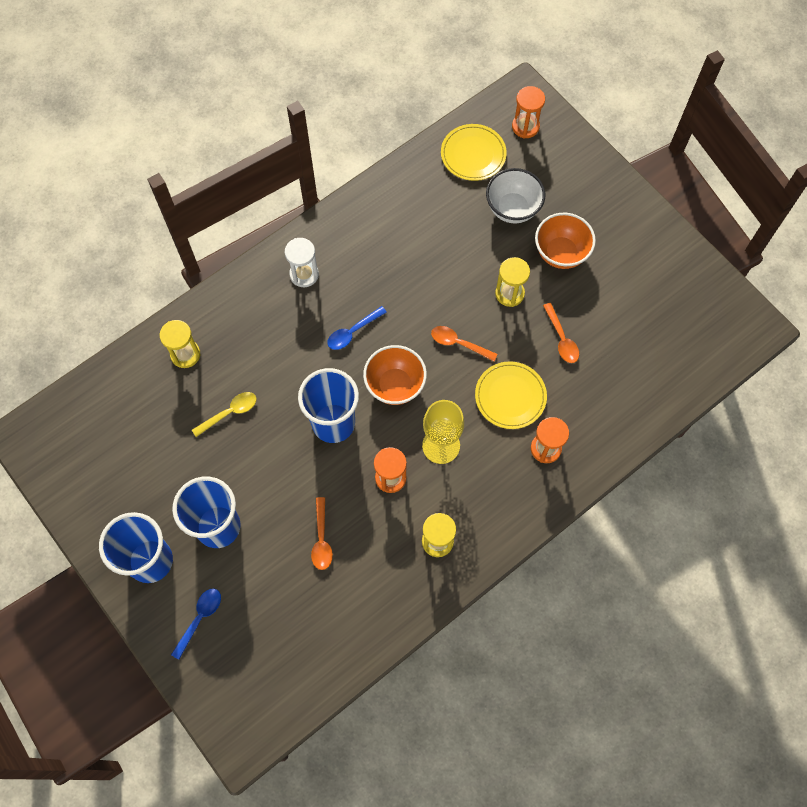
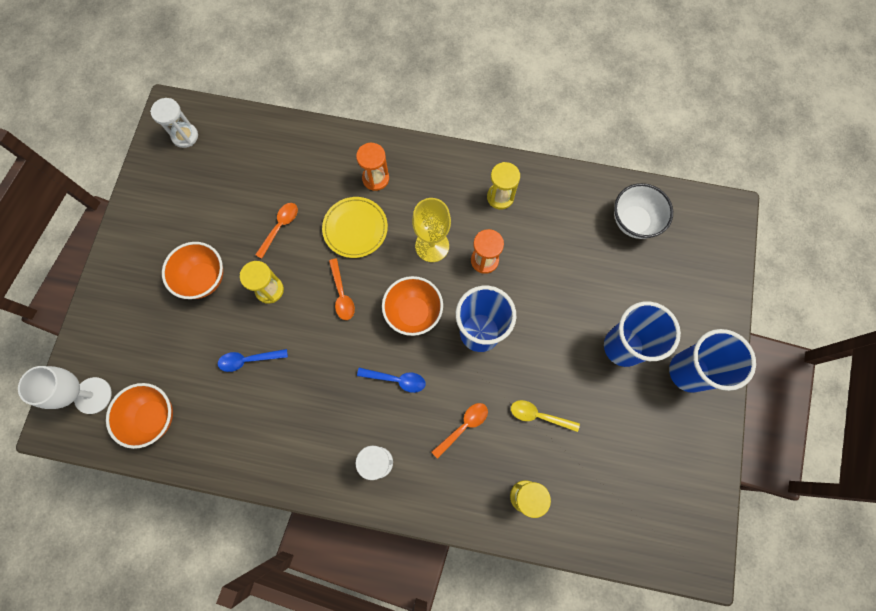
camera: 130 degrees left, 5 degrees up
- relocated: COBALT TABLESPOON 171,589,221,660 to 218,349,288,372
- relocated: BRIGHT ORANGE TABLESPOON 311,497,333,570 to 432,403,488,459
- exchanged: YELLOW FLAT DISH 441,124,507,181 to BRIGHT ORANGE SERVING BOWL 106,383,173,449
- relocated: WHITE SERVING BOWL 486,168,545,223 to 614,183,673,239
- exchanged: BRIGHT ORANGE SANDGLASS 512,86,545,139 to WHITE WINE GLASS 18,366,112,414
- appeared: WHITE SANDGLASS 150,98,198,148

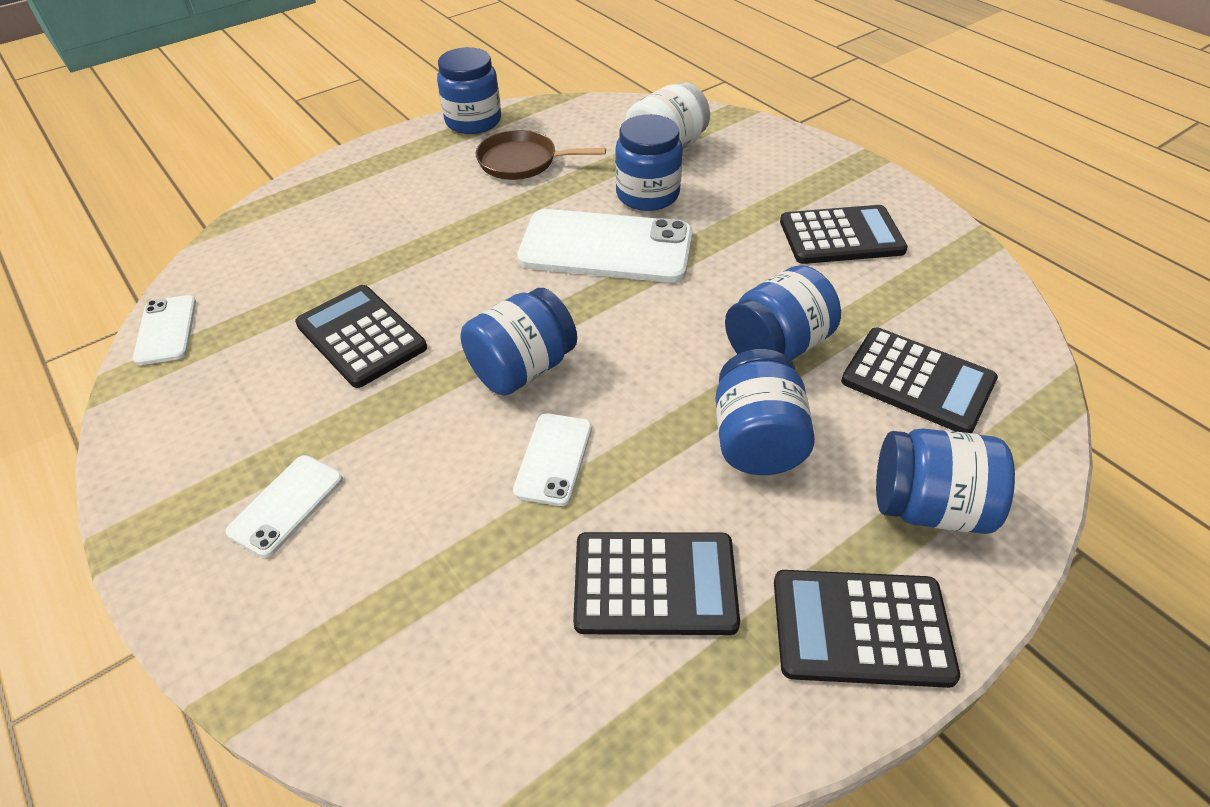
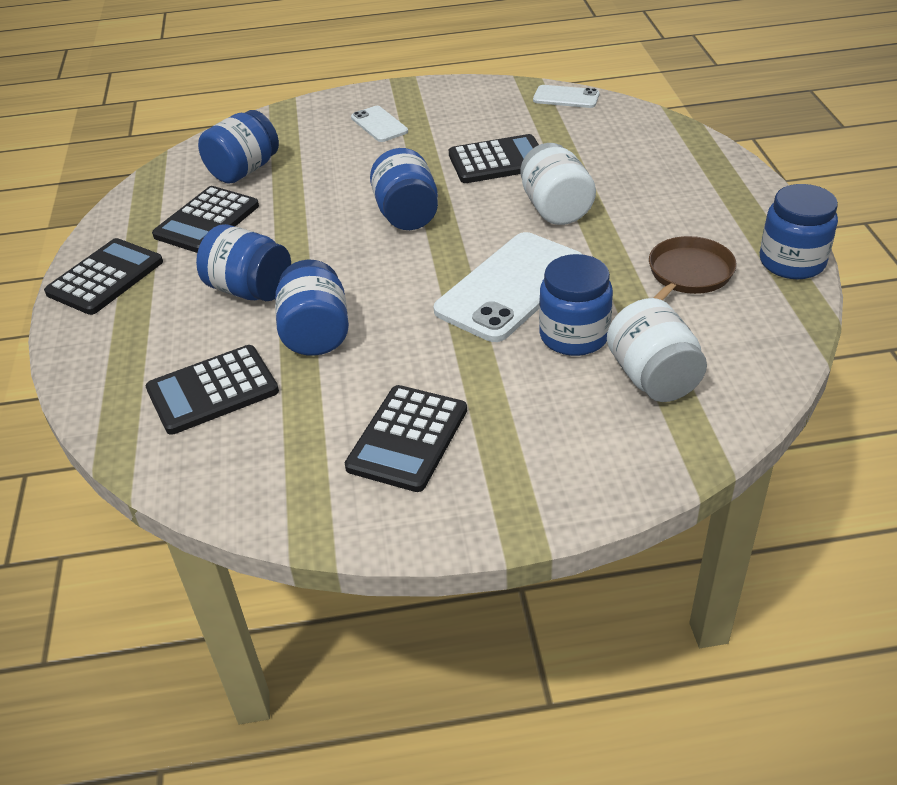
camera: 120 degrees right, 5 degrees down
- missing: WHITE PHONE 513,413,592,506
- relocated: COBALT PRESERVE JAR 876,428,1015,534 to 198,110,279,184
- appeared: WHITE PRESERVE JAR 520,143,596,225

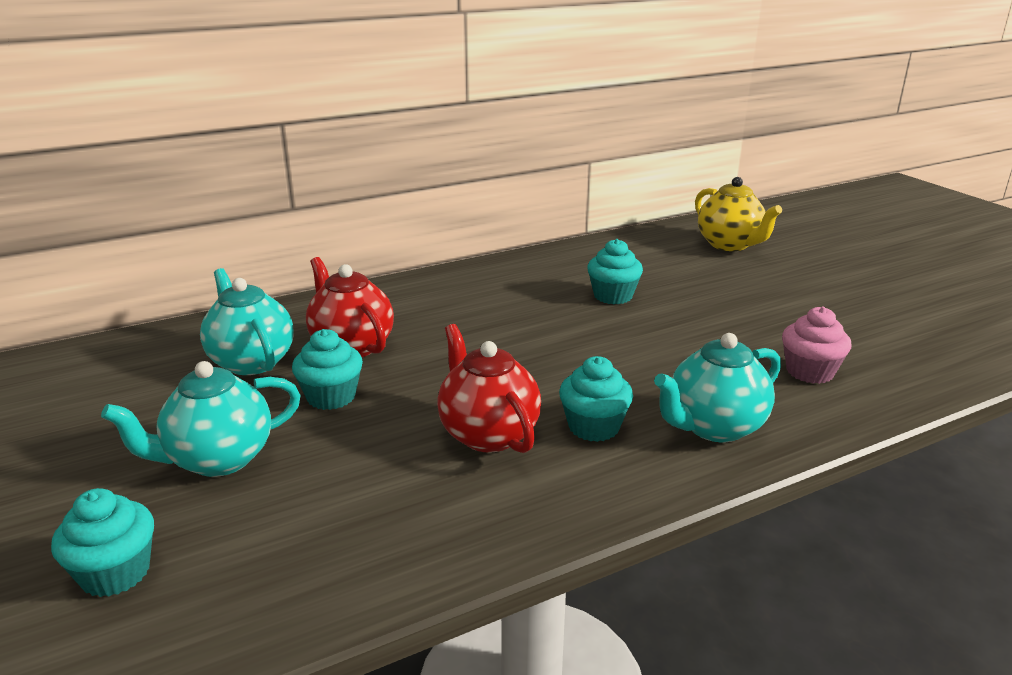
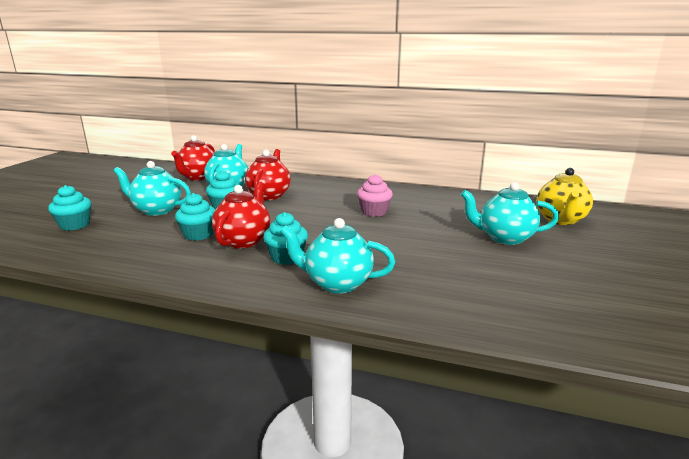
camera: 45 degrees right, 5 degrees down
- relocated: TURQUOISE FAIRY CAKE 587,239,643,304 to 175,193,215,241
- relocated: ROSY FAIRY CAKE 782,307,851,384 to 357,174,393,217
- appeared: SCARLET TEAPOT 171,135,215,181
- appeared: TURQUOISE TEAPOT 461,182,559,245

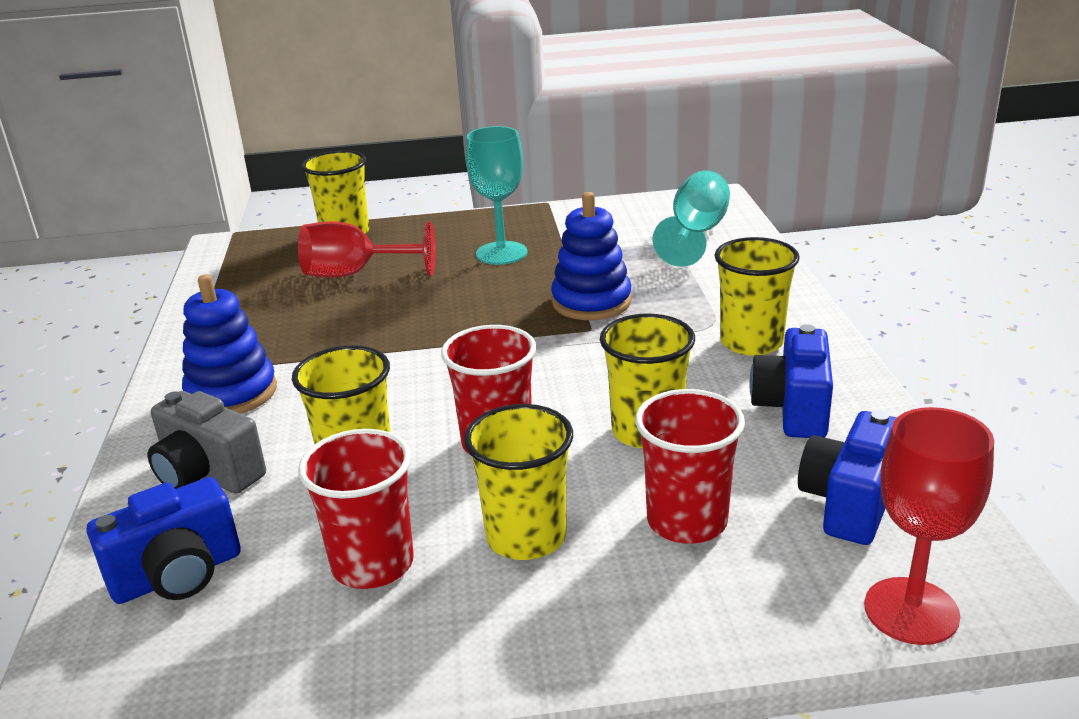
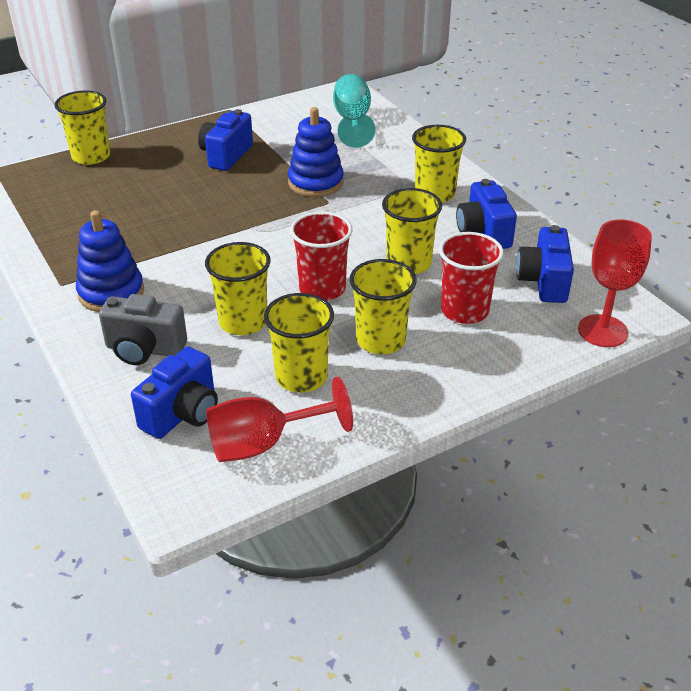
camera: 25 degrees left, 10 degrees up
- relocated: SCARLET WINE GLASS 298,221,436,278 to 206,377,353,462
- colour: SCARLET TUMBLER 298,429,414,589 to YELLOW TUMBLER 264,293,334,393
- exchanged: TURQUOISE WINE GLASS 466,126,527,265 to COBALT CAMERA 198,109,253,171

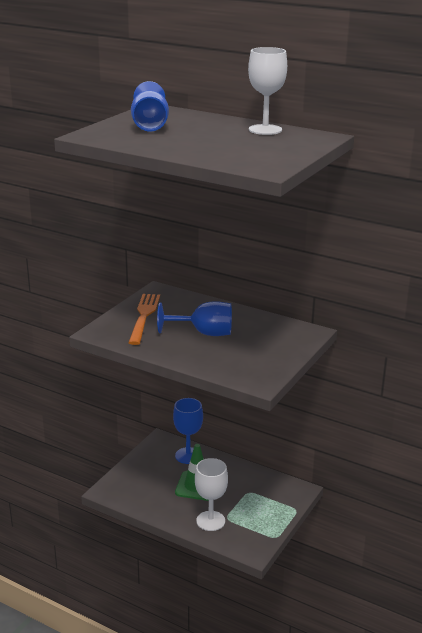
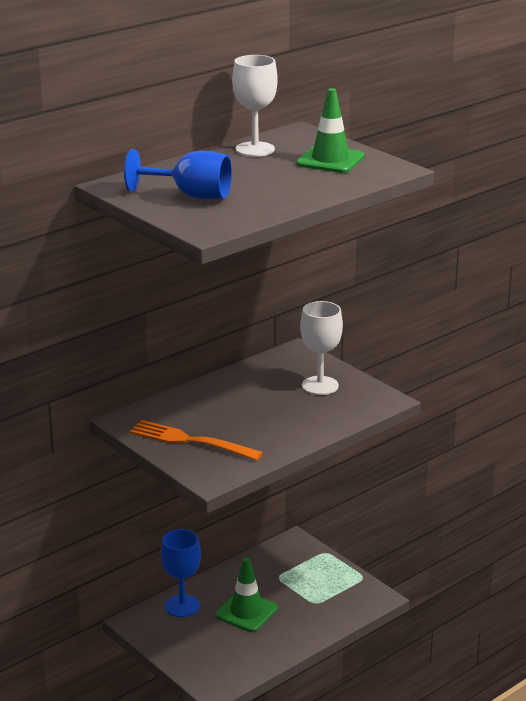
camera: 70 degrees left, 0 degrees up
- missing: COBALT WINE GLASS 157,301,232,336
- relocated: WHITE WINE GLASS 195,458,228,531 to 300,301,343,395
- appeared: LEAF-GREEN ROAD CONE 296,88,364,173

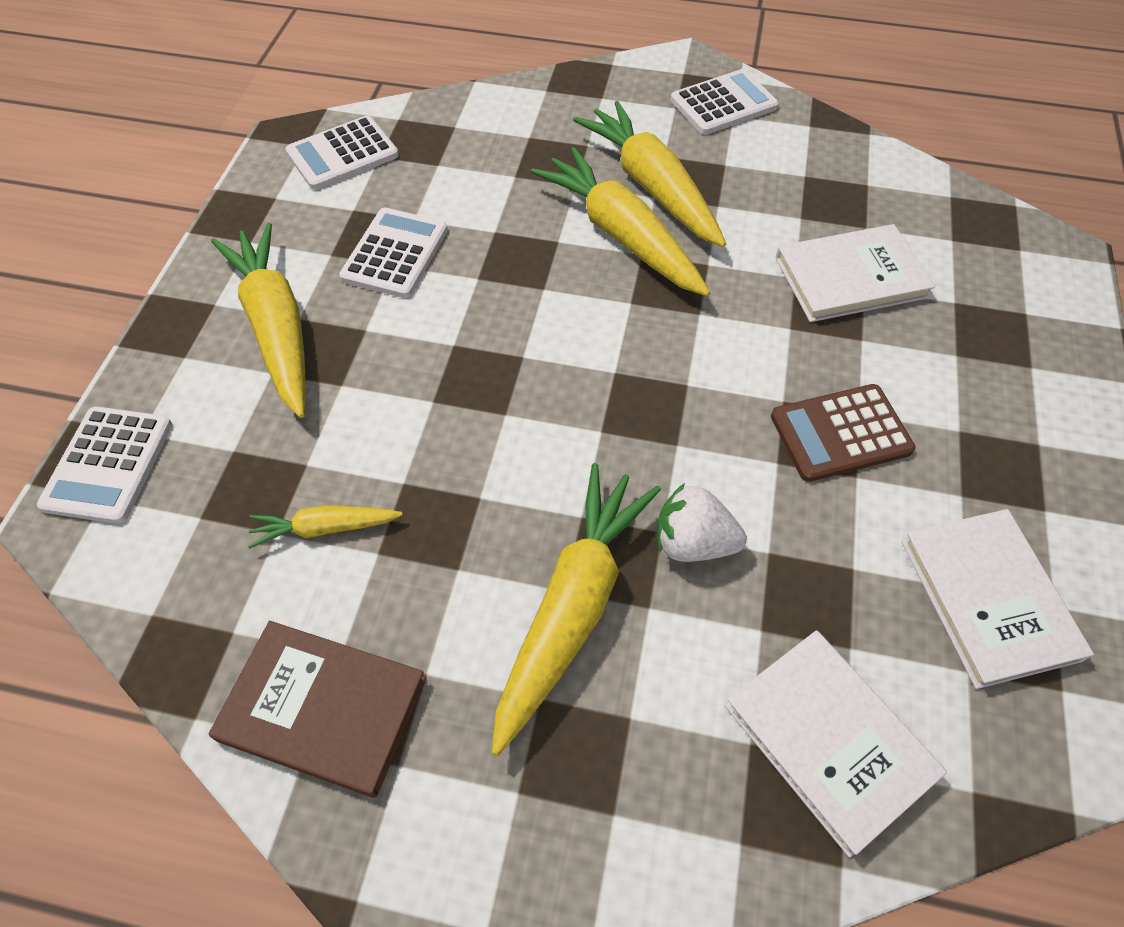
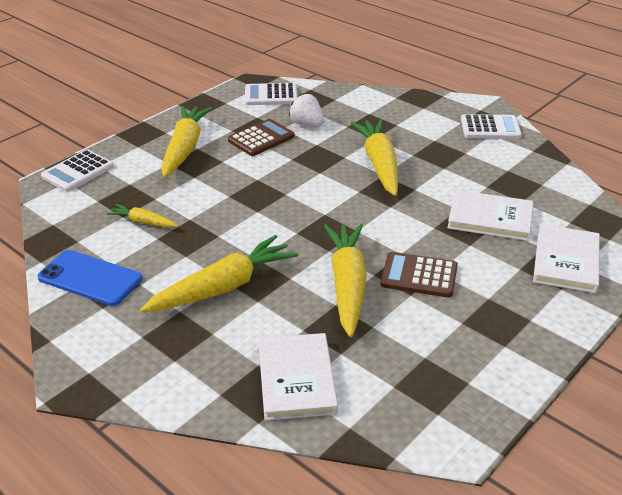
camera: 30 degrees right, 20 degrees down
- exchanged: BROWN BOOK 209,621,426,798 to COBALT PHONE 38,250,142,306
- colour: WHITE CALCULATOR 339,207,448,298 to BROWN CALCULATOR 228,119,295,156
- relocated: YELLOW ROOT VEGETABLE 573,101,726,247 to 324,224,366,337
- relocated: WHITE TOY STRAWBERRY 657,483,747,562 to 289,94,324,126
- relocated: WHITE BOOK 901,509,1094,689 to 533,224,600,293

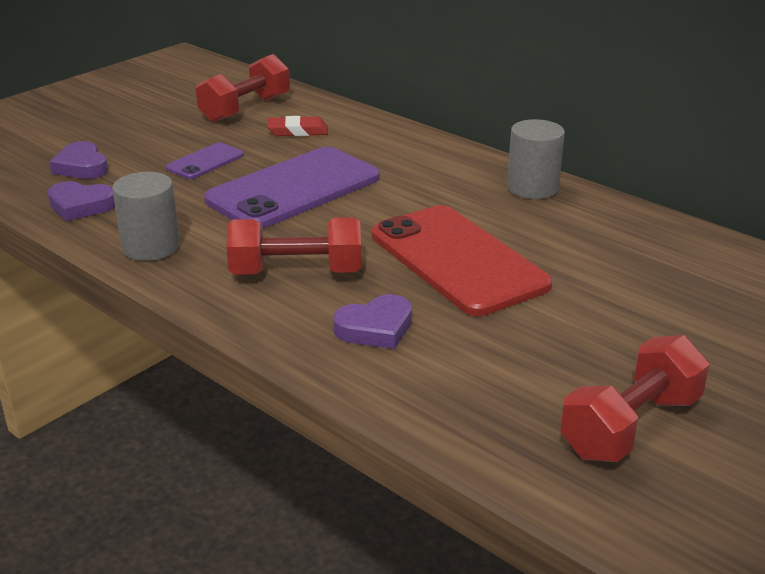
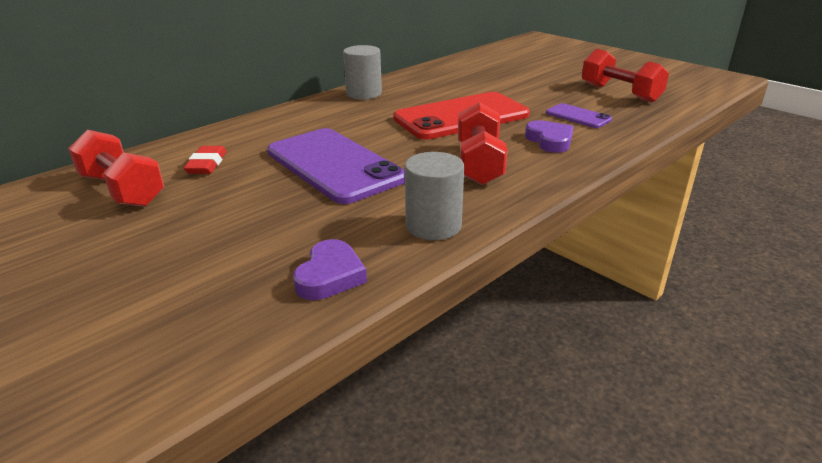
camera: 85 degrees left, 0 degrees up
- missing: VIOLET LOVE HEART 49,141,108,179
- relocated: VIOLET PHONE 166,142,244,179 to 546,103,612,128

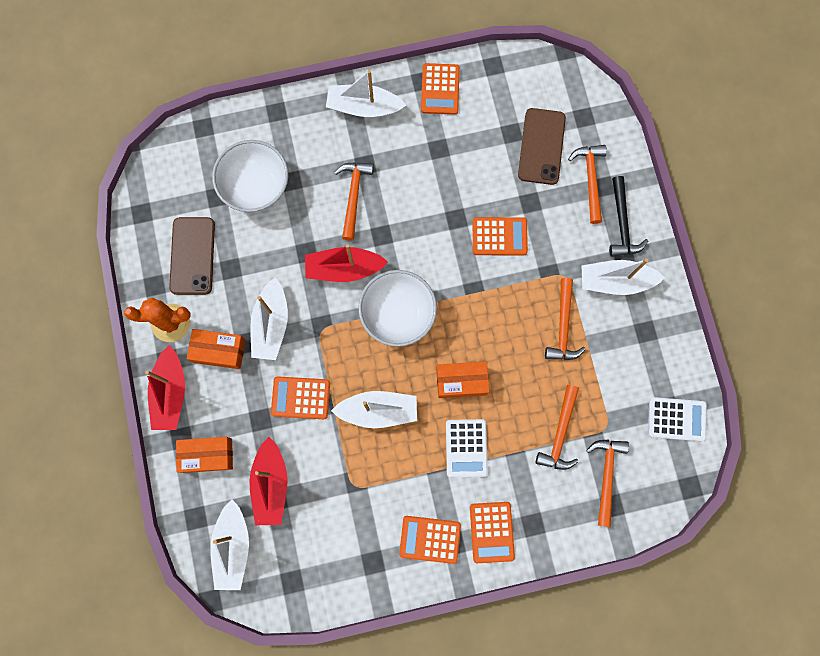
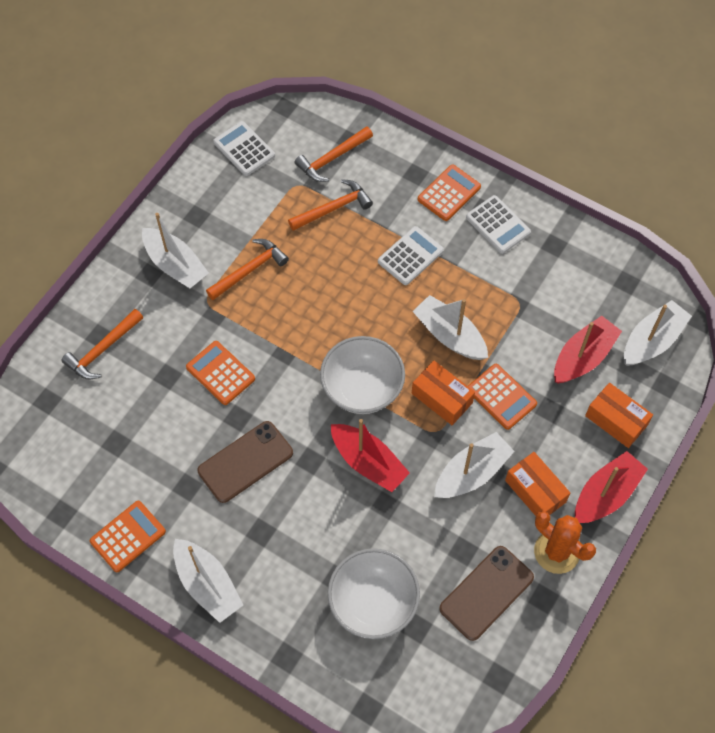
camera: 135 degrees left, 15 degrees down
- missing: BRIGHT ORANGE CARPENTER'S HAMMER 334,162,374,241
- colour: BRIGHT ORANGE CALCULATOR 399,516,461,564 to WHITE CALCULATOR 466,195,531,254
- relocated: BRIGHT ORANGE BOX 436,361,490,398 to 412,361,475,425
- relocated: BROWN PHONE 518,108,566,185 to 198,421,293,503
- missing: JET-BLACK CARPENTER'S HAMMER 609,176,648,257

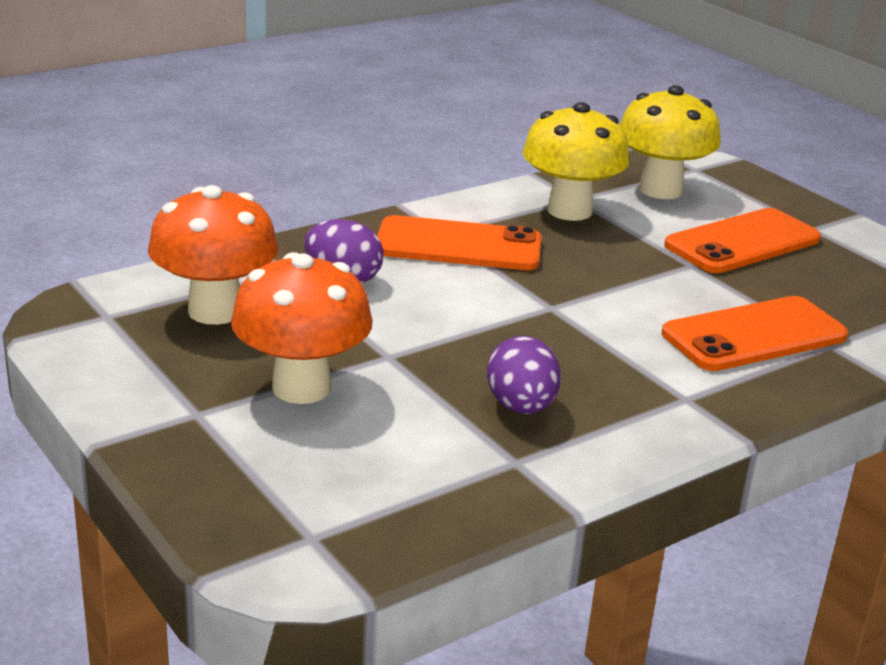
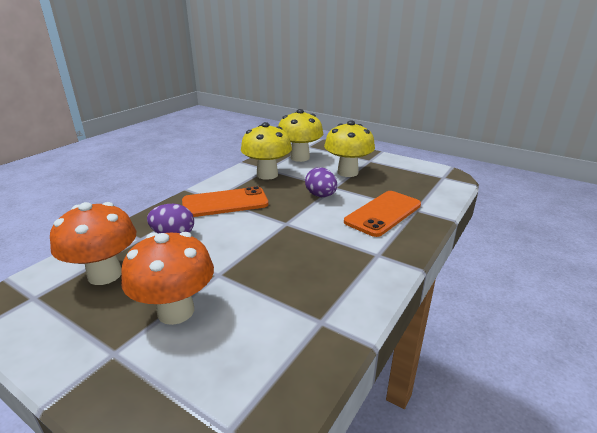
camera: 20 degrees left, 0 degrees up
- relocated: VIOLET EGG SHAPE 487,336,561,414 to 305,167,337,197
- exchanged: BRIGHT ORANGE PHONE 664,208,821,273 to YELLOW MUSHROOM 324,120,375,177

